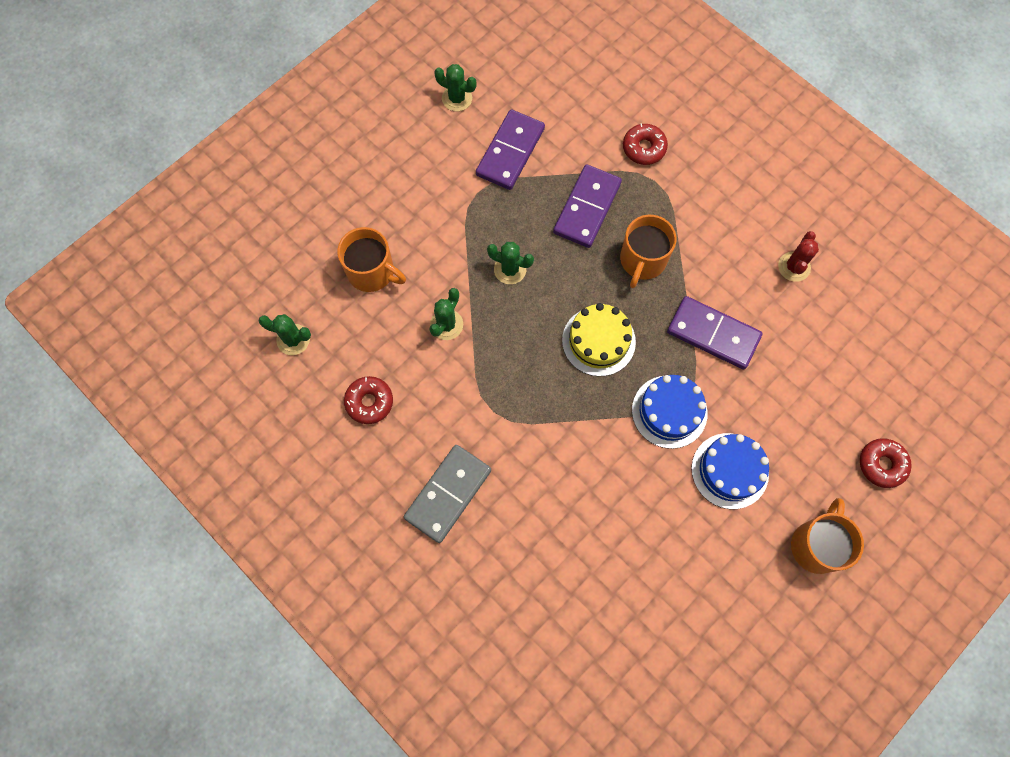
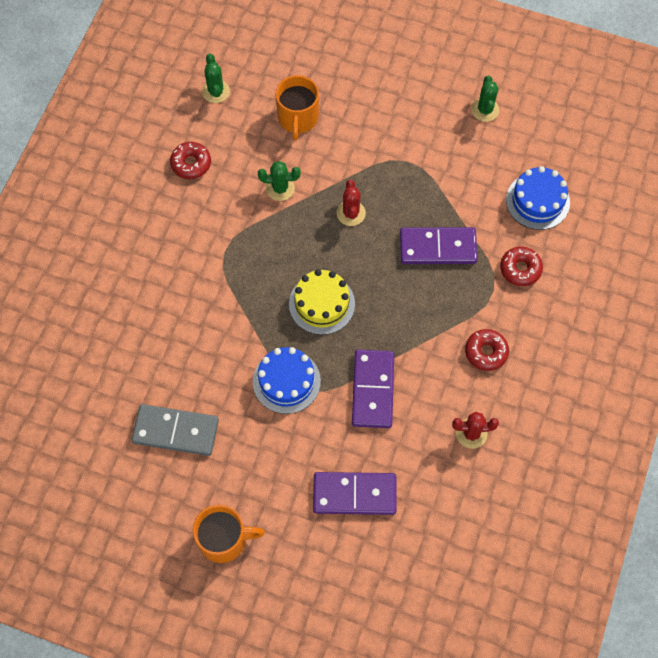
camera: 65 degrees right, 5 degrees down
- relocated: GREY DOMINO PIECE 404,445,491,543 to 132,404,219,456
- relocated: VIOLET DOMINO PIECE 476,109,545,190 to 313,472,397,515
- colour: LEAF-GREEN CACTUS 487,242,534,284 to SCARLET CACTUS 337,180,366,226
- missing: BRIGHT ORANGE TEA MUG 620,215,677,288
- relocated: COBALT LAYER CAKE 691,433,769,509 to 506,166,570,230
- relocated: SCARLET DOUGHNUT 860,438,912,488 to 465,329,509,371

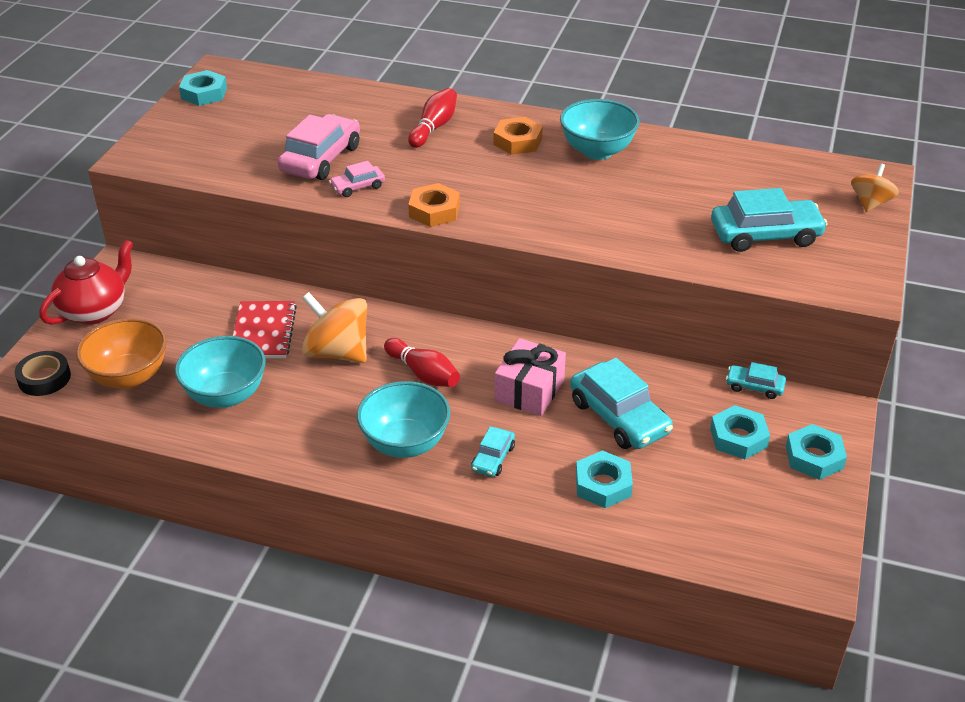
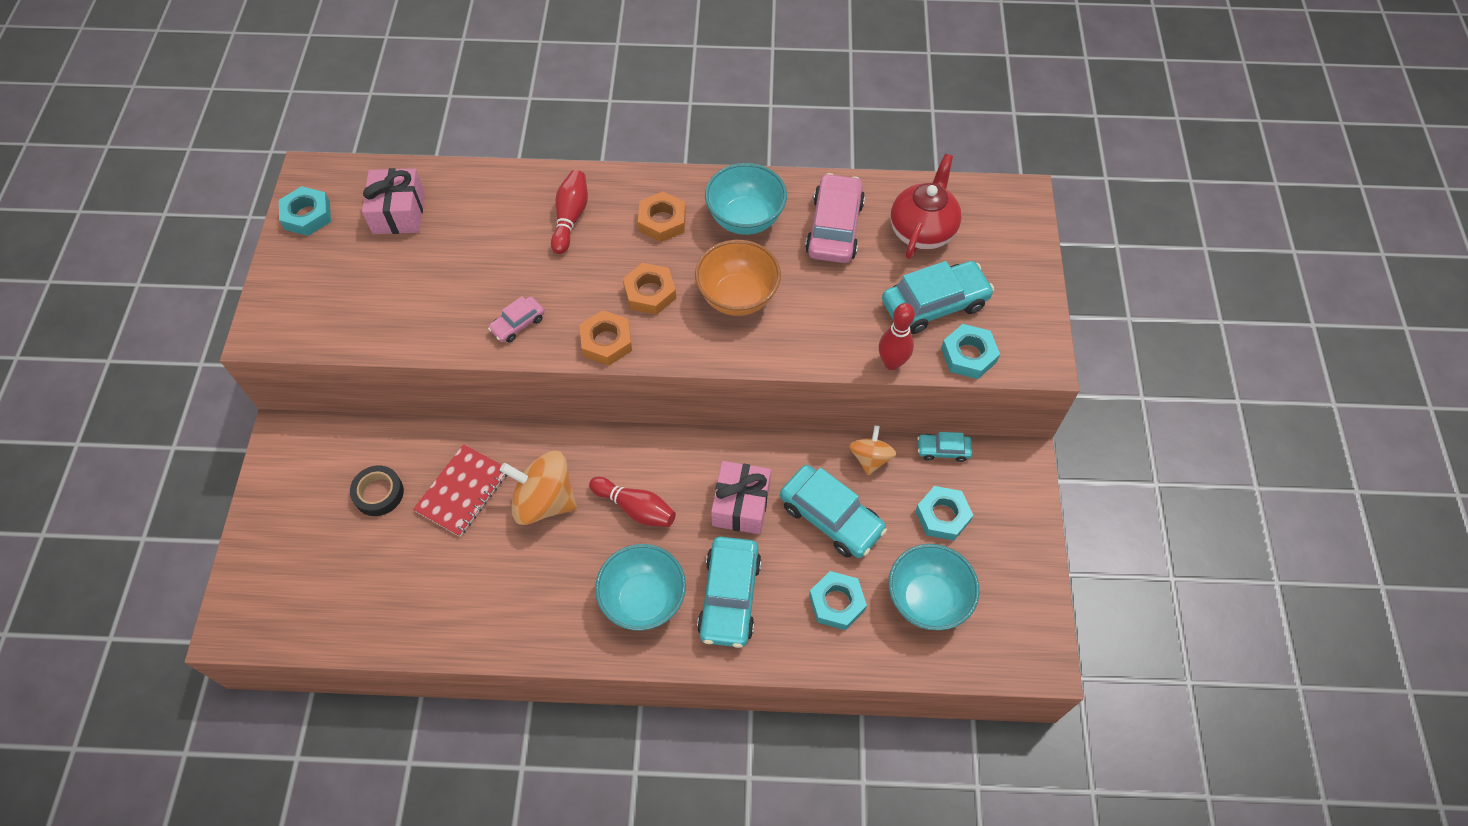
camera: 15 degrees left, 20 degrees up
- relocated: JET-BLACK STICKY TAPE 15,351,71,396 to 350,465,404,516
- relocated: SCARLET TEAPOT 40,239,134,325 to 891,154,962,259
- relocated: BRIGHT ORANGE SERVING BOWL 76,318,167,389 to 695,240,781,316
- relocated: TURQUOISE SERVING BOWL 175,336,266,408 to 889,544,980,630
- spun: SCARLET NOTEBOOK 233,301,297,358 = 413,444,507,537 45 degrees clockwise
- relocated: ROSY TOY CAR 278,114,360,180 to 805,173,865,263
- size: TURQUOISE TOY CAR 471,426,515,477 = 697,536,762,648 x1.92
- relocated: TURQUOISE HEXAGON NUT 786,424,847,480 to 941,324,1000,379
- relocated: BRIGHT ORANGE WHIRLIGIG 851,163,899,212 to 849,425,896,475
- appeared: ROSY PRESENT 362,168,425,234
- appeared: BRIGHT ORANGE HEXAGON NUT 623,263,676,315
- appeared: SCARLET TENPIN 879,303,915,370

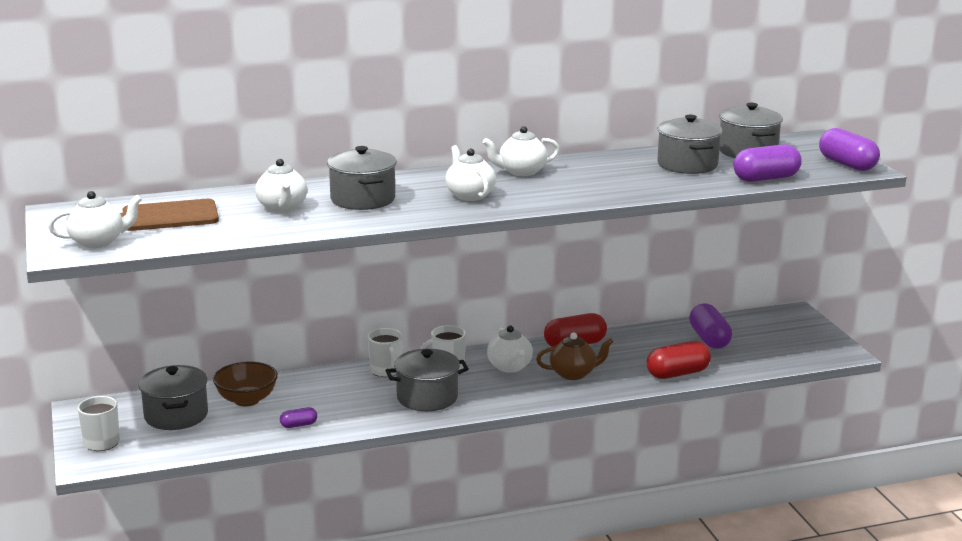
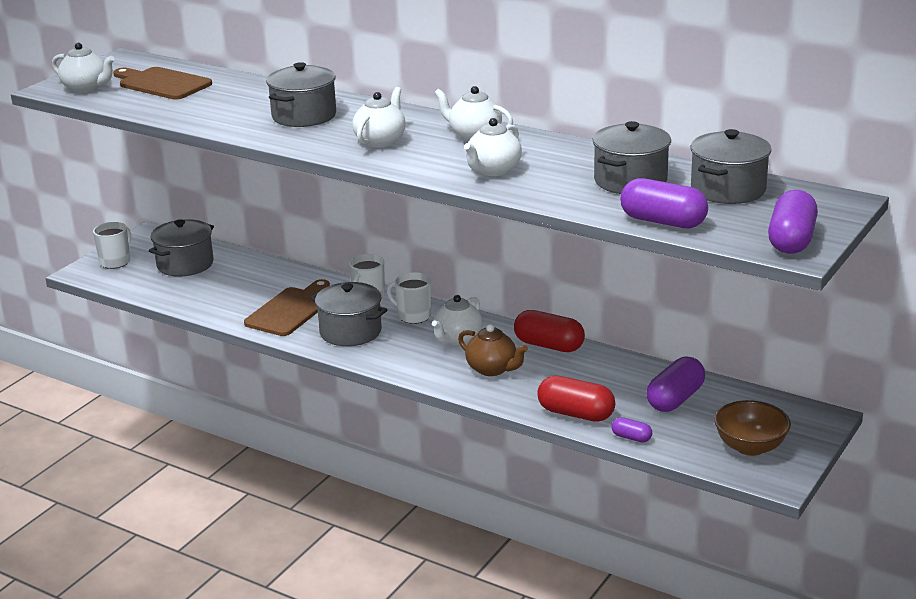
camera: 50 degrees right, 5 degrees up
- relocated: BROWN SERVING BOWL 213,361,278,406 to 714,400,791,456
- relocated: WHITE TEAPOT 255,159,307,213 to 464,118,522,176
- relocated: VIOLET PILL SHAPE 280,407,318,428 to 611,417,652,442
- appeared: BROWN CHOPPING BOARD 244,279,330,336

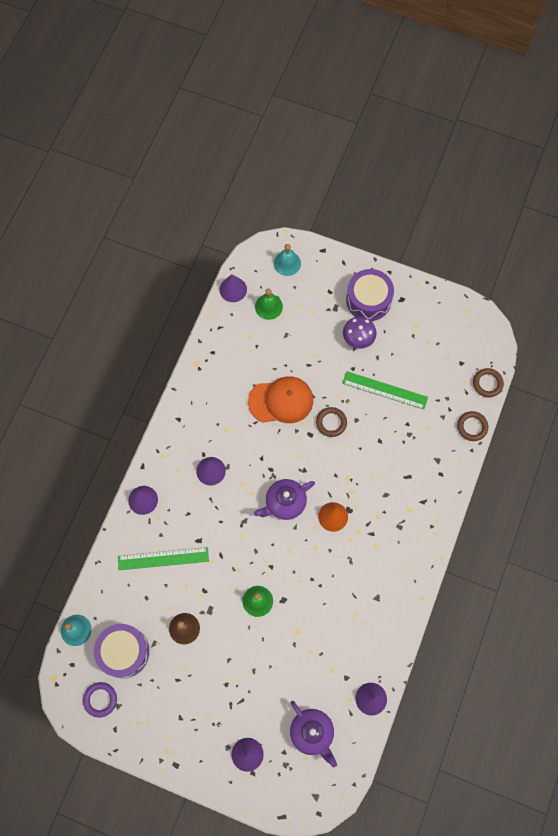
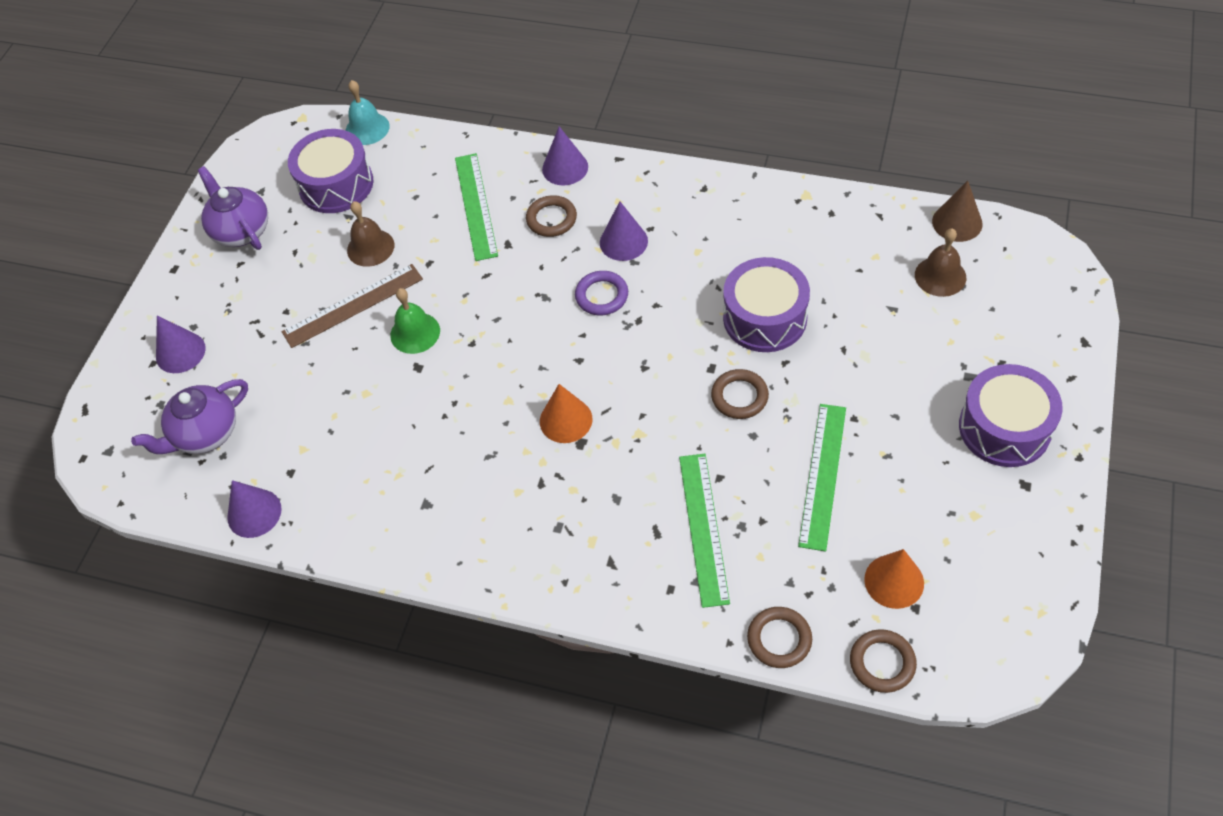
camera: 90 degrees right, 15 degrees down
- relocated: VIOLET TORUS 83,682,117,717 to 575,271,628,315
- colour: VIOLET SOLID CONE 220,274,247,302 to BROWN SOLID CONE 932,181,983,242
- exchanged: BRIGHT ORANGE PEAKED CAP 248,376,313,423 to VIOLET TOY DRUM 723,257,810,352
- relocated: VIOLET TEAPOT 254,479,315,520 to 198,166,268,250
- colour: LEAF-GREEN SCHOOL BELL 255,289,283,320 to BROWN SCHOOL BELL 915,228,966,297
- missing: TURQUOISE SCHOOL BELL 274,244,301,276
- missing: VIOLET MUSHROOM 343,316,377,349
- appeared: BROWN RULER 282,264,423,348
- appeared: BROWN TORUS 526,195,577,237
- appeared: LEAF-GREEN RULER 679,454,730,608
- appeared: BRIGHT ORANGE SOLID CONE 864,549,924,609

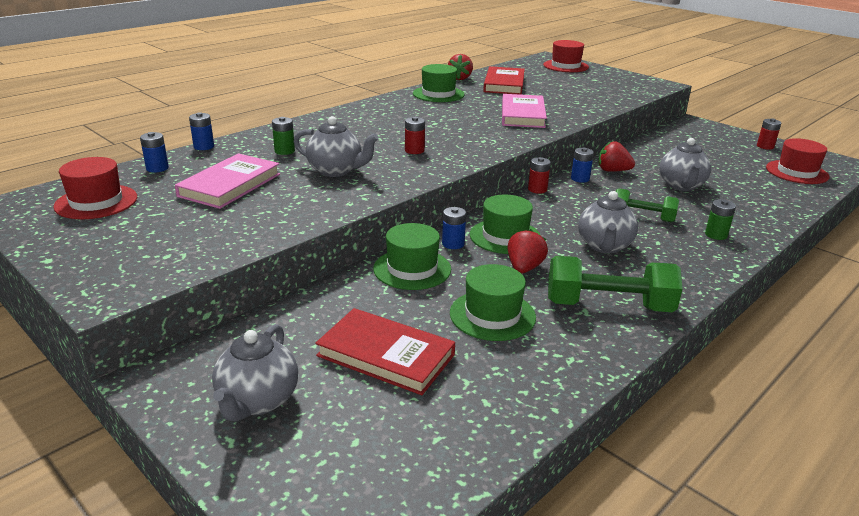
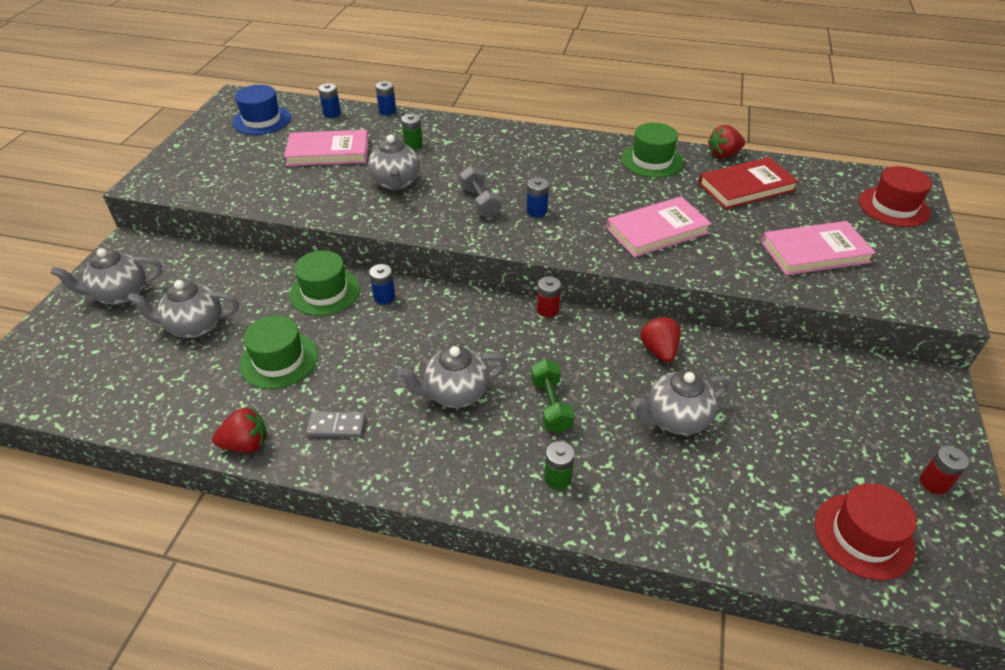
camera: 60 degrees right, 15 degrees up
- colour: SCARLET TALL HAT 53,157,137,219 to COBALT TALL HAT 232,85,291,135
- exchanged: SCARLET BOOK 315,308,455,395 to GREY TEAPOT 127,280,239,338
- exchanged: SCARLET AA BATTERY 405,117,425,154 to GREY FREE WEIGHT 460,166,501,218
- missing: LEAF-GREEN TALL HAT 470,195,541,254
- relocated: SCARLET TOY STRAWBERRY 507,229,548,273 to 212,407,267,453
- exchanged: LEAF-GREEN FREE WEIGHT 548,256,683,312 to GREY DOMINO PIECE 306,412,366,438
- relocated: COBALT AA BATTERY 571,148,594,183 to 527,178,549,218
- appeared: ROSY BOOK 761,221,876,275

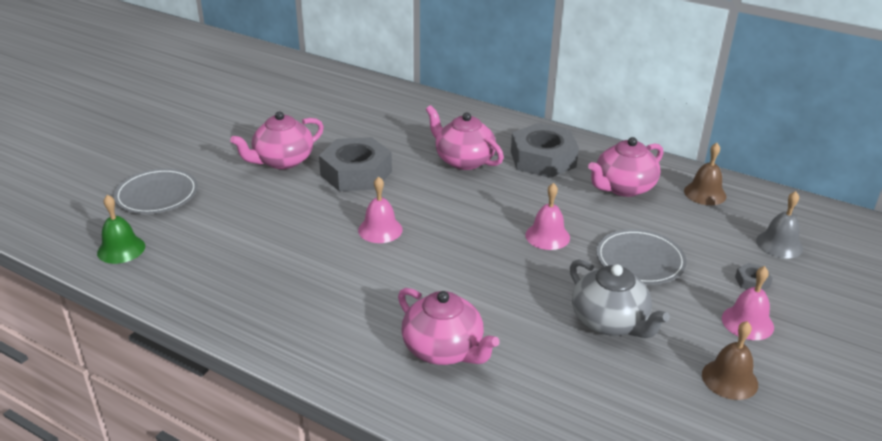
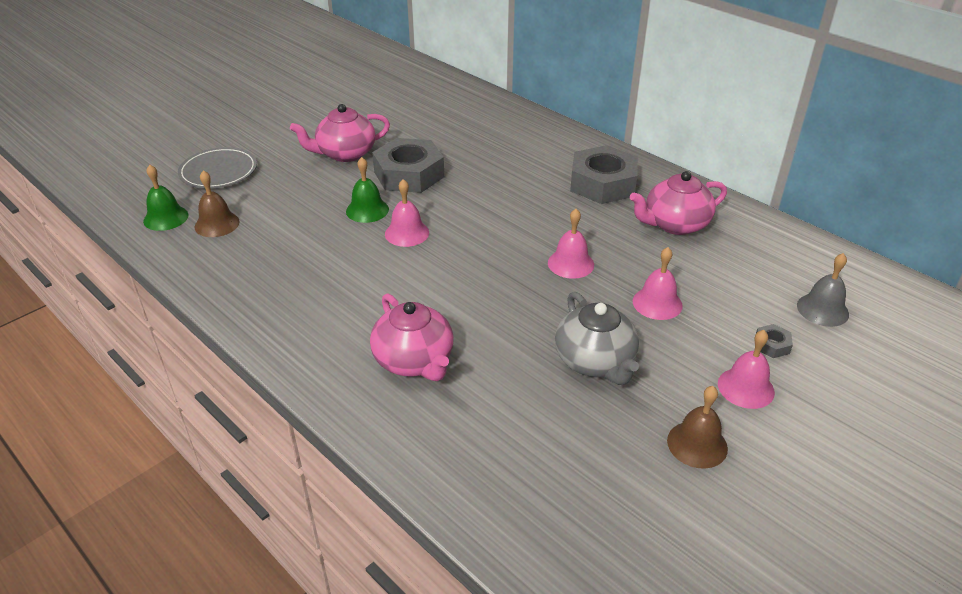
camera: 15 degrees right, 5 degrees up
- missing: ROSY TEAPOT 426,105,504,170
- exchanged: GREY FLAT DISH 596,229,687,285 to ROSY SCHOOL BELL 633,247,683,320
- relocated: BROWN SCHOOL BELL 684,143,726,205 to 194,170,240,237
- appeared: LEAF-GREEN SCHOOL BELL 346,157,389,223

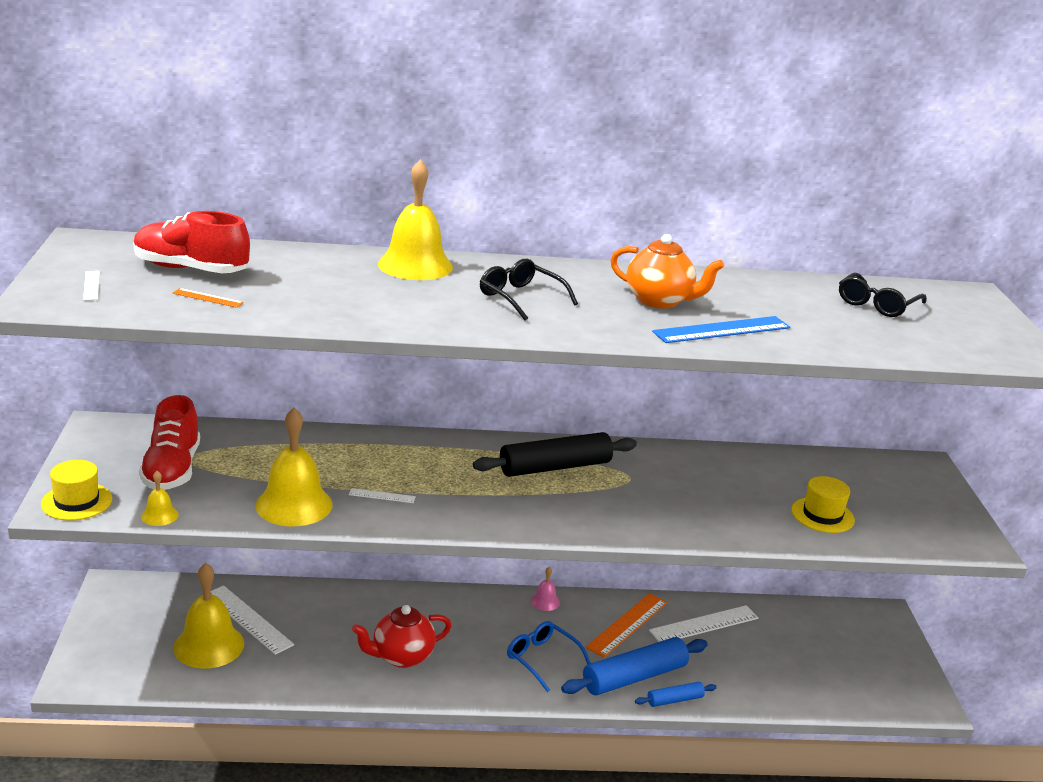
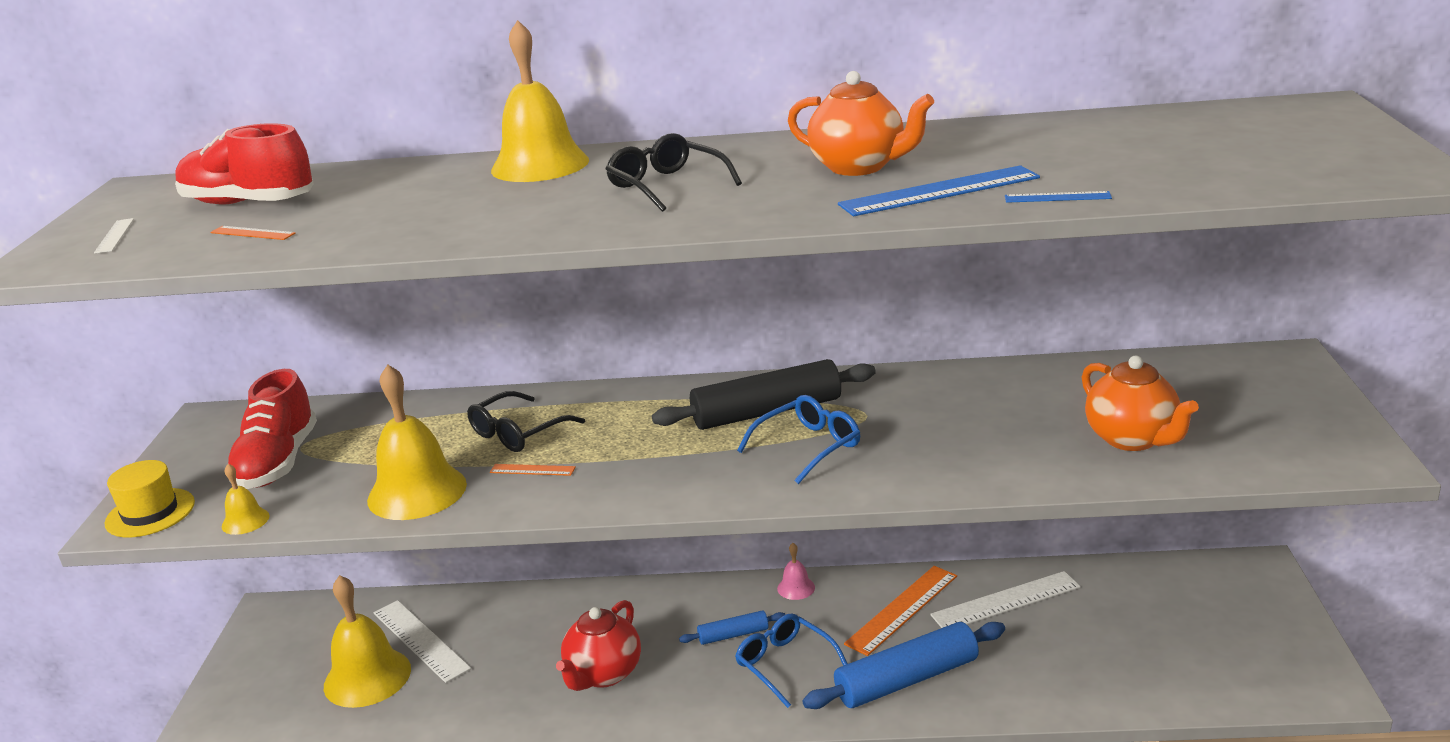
camera: 10 degrees right, 0 degrees up
- colour: WHITE RULER 349,488,416,503 to BRIGHT ORANGE RULER 490,464,576,476
- spun: SCARLET TEAPOT 352,605,452,668 = 556,600,641,691 45 degrees counterclockwise
- relocated: COBALT DOUGH ROLLER 635,682,717,707 to 679,610,785,645
- exchanged: YELLOW TALL HAT 791,476,855,533 to BRIGHT ORANGE TEAPOT 1082,356,1199,451
- relocated: JET-BLACK GLASSES 839,272,926,317 to 467,391,585,452
- appeared: COBALT GLASSES 737,395,860,484
- appeared: COBALT RULER 1005,191,1112,203

